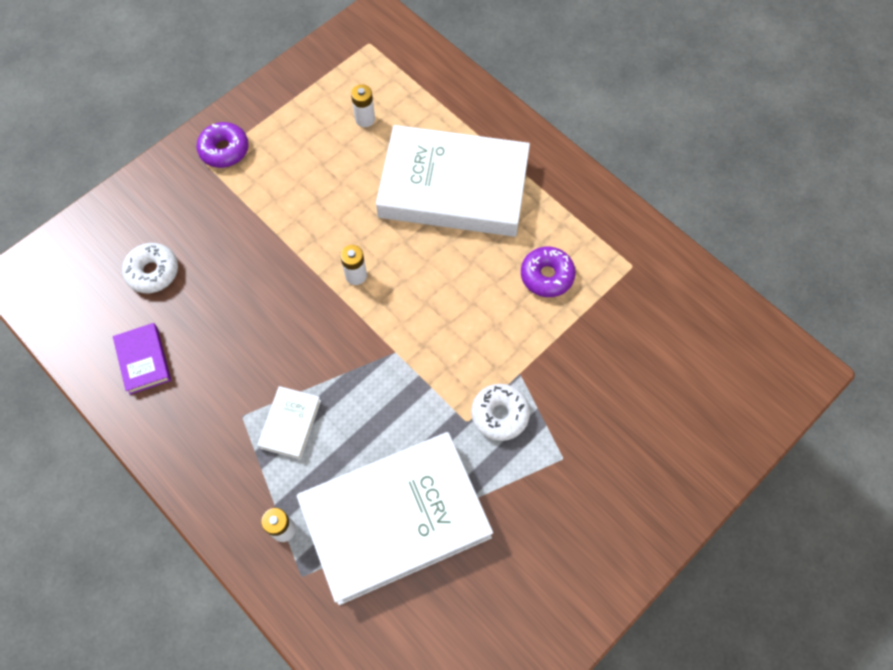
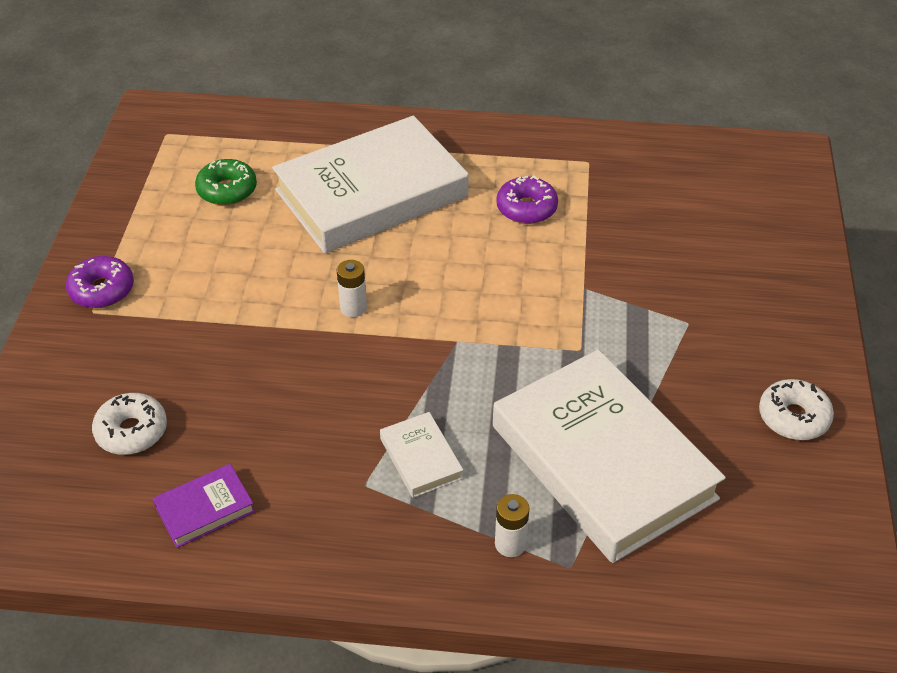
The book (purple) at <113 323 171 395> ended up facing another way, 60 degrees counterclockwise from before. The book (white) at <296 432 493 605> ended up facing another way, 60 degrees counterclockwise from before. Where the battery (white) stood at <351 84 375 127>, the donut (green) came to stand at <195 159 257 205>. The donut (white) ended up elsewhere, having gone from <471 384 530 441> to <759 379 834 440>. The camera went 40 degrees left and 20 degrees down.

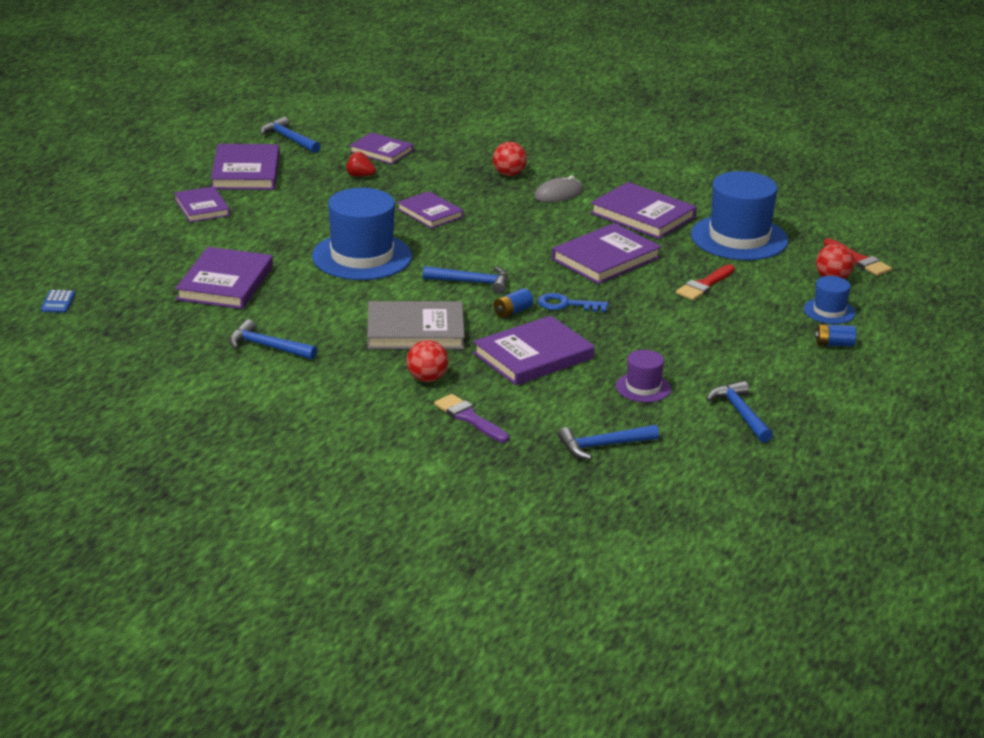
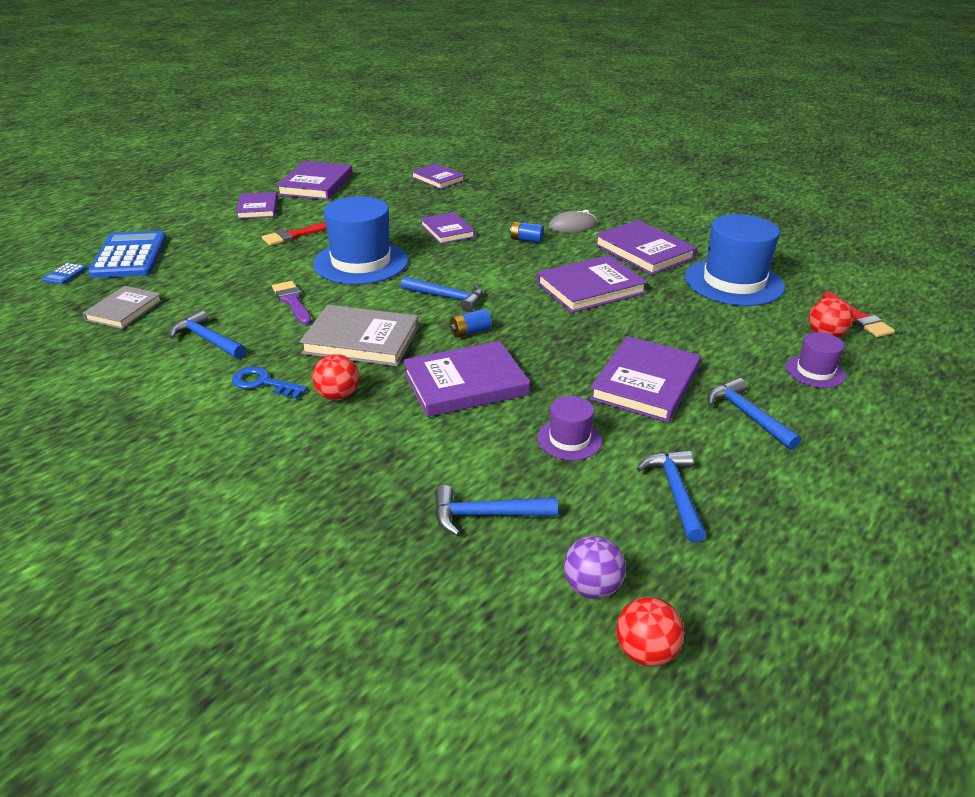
The book (purple) ended up elsewhere, having gone from <175 247 273 309> to <590 336 701 423>. The hammer (blue) ended up elsewhere, having gone from <261 117 321 153> to <707 378 801 450>. The second view lost the strawberry (red) at <346 151 376 177>. The brush (purple) ended up elsewhere, having gone from <434 394 509 442> to <272 281 312 325>. The ball (red) ended up elsewhere, having gone from <493 142 527 176> to <616 597 685 666>. The key (blue) ended up elsewhere, having gone from <538 293 608 312> to <232 367 308 399>. The brush (red) ended up elsewhere, having gone from <676 264 735 300> to <262 222 327 246>. What was the hat (blue) at <804 276 856 324> turned into the hat (purple) at <786 332 846 388>. The battery (blue) ended up elsewhere, having gone from <815 324 856 347> to <510 222 544 243>. The second view gained the book (grey) at <83 286 163 329>. The second view gained the calculator (blue) at <88 231 167 278>. The second view gained the ball (purple) at <564 536 626 599>. The camera went 15 degrees right and 5 degrees up.

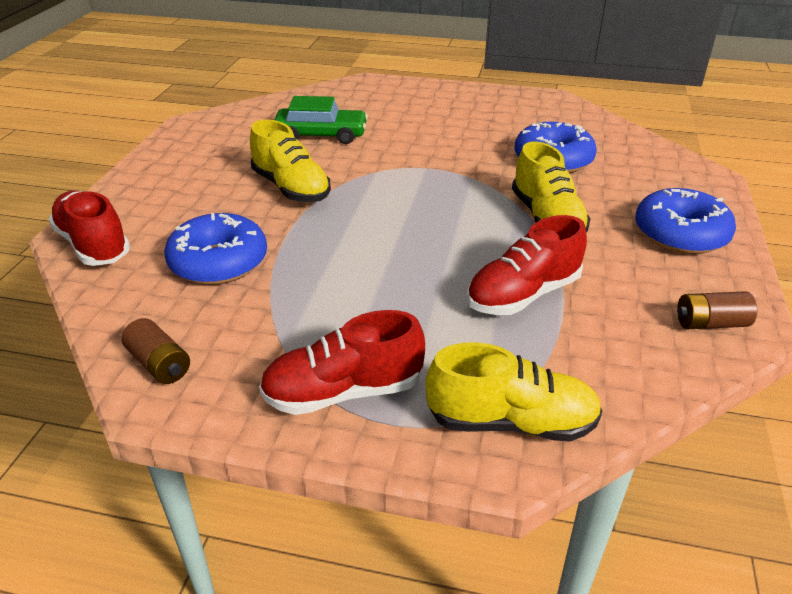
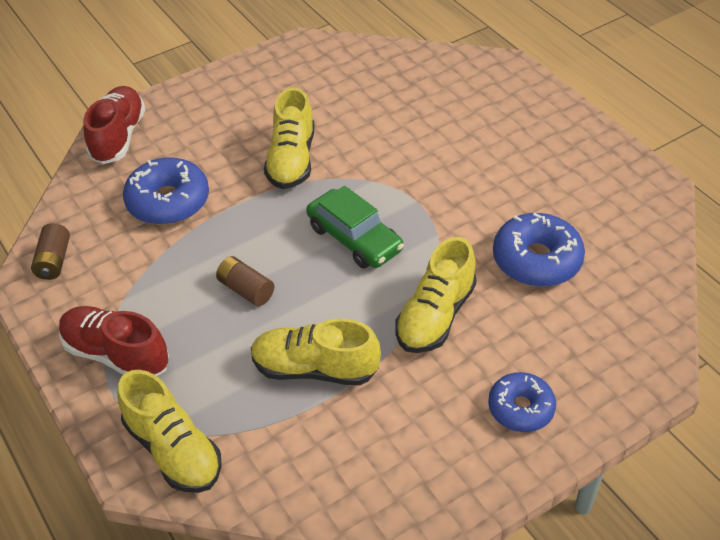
The car (green) ended up elsewhere, having gone from <274 96 368 144> to <306 186 404 269>. What was the shoe (red) at <467 215 587 315> turned into the shoe (yellow) at <251 319 381 386>. The size of the donut (blue) at <635 188 736 254> changed by a factor of 0.66. The battery (brown) ended up elsewhere, having gone from <677 291 757 329> to <216 256 274 306>. The camera went 45 degrees right and 10 degrees up.

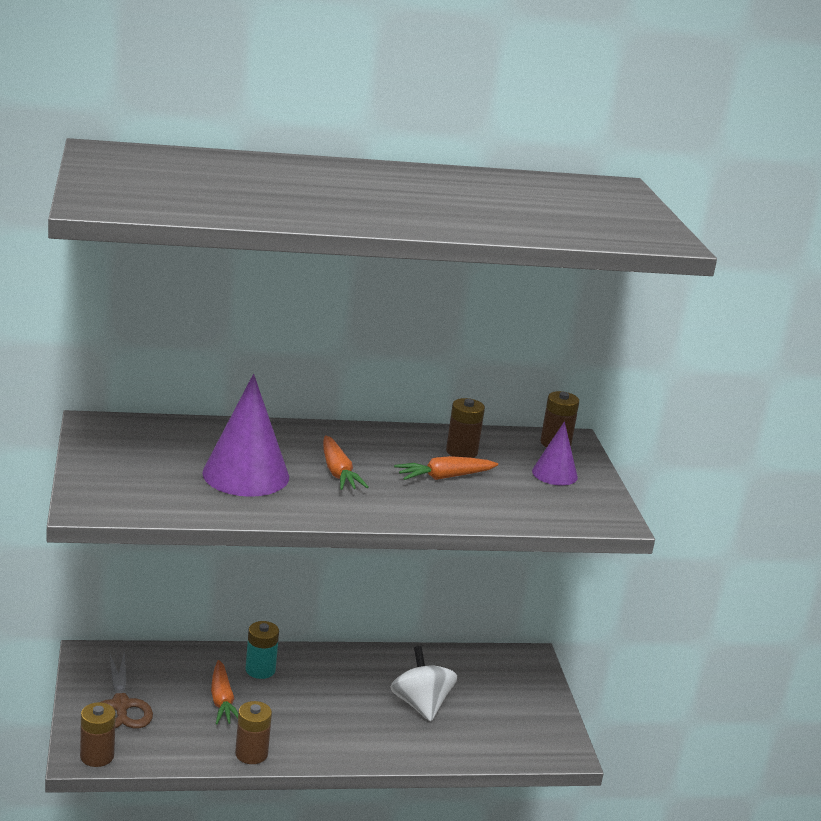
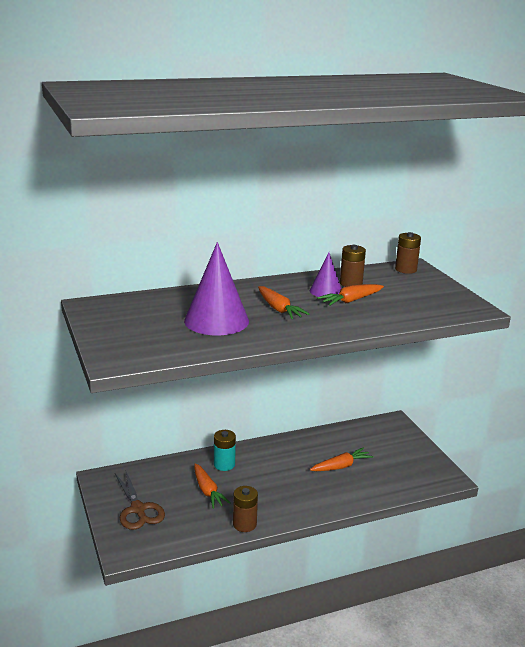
The second view lost the battery (brown) at <80 702 116 767>. Where the spinning top (white) stood at <390 646 457 722>, the carrot (orange) came to stand at <310 448 373 471>. The cone (purple) ended up elsewhere, having gone from <532 421 578 486> to <310 252 341 297>. The camera went 10 degrees left and 0 degrees up.

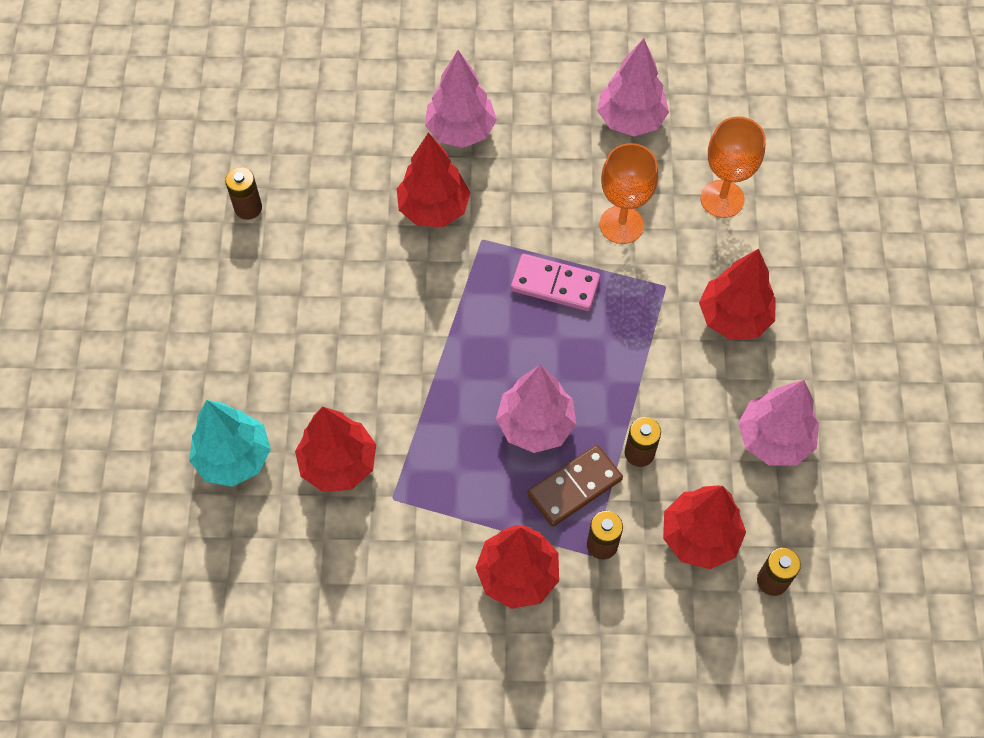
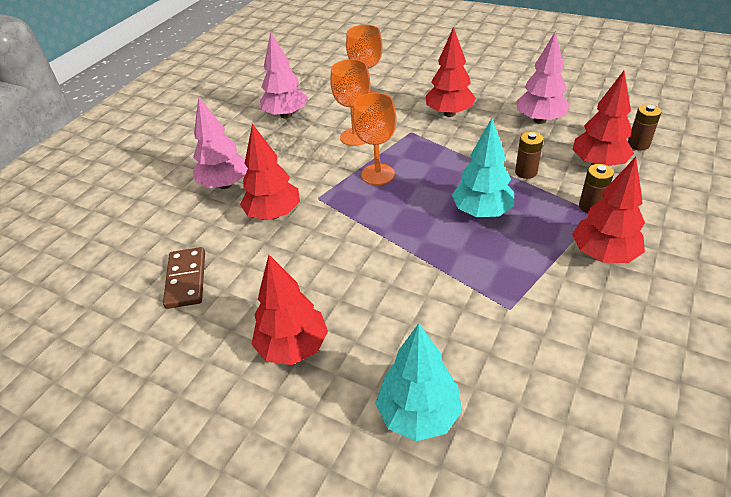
The second view lost the battery (brown) at <225 167 262 220>. The tree (red) ended up elsewhere, having gone from <295 407 376 492> to <251 255 328 365>. What was the tree (pink) at <496 365 576 453> turned into the tree (turquoise) at <452 118 514 217>. Where the domino (pink) stood at <511 254 600 311>, the goblet (orange) came to stand at <353 93 397 185>. The domino (brown) ended up elsewhere, having gone from <527 445 623 527> to <163 247 205 309>. The camera went 60 degrees left and 20 degrees down.

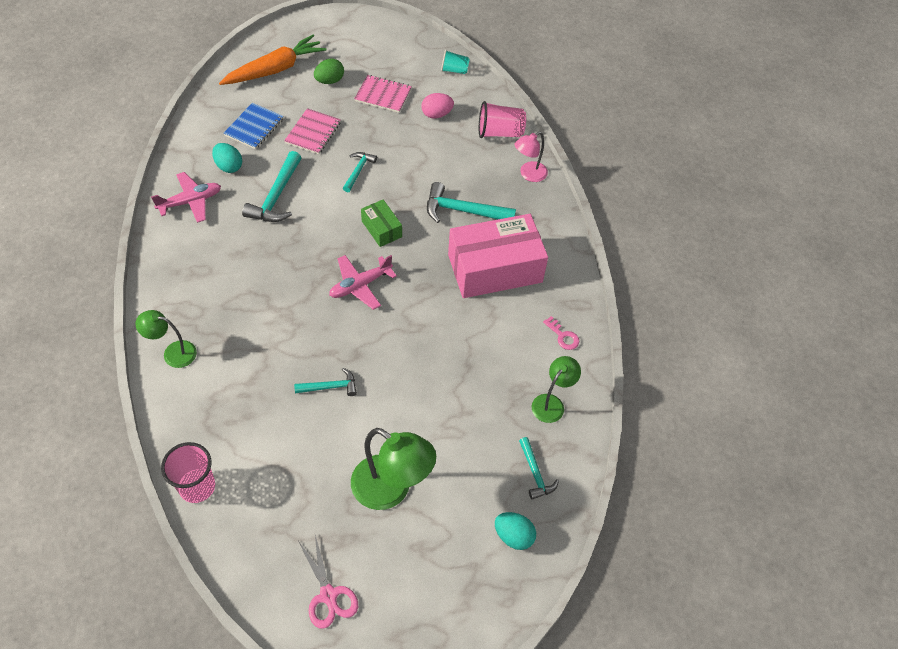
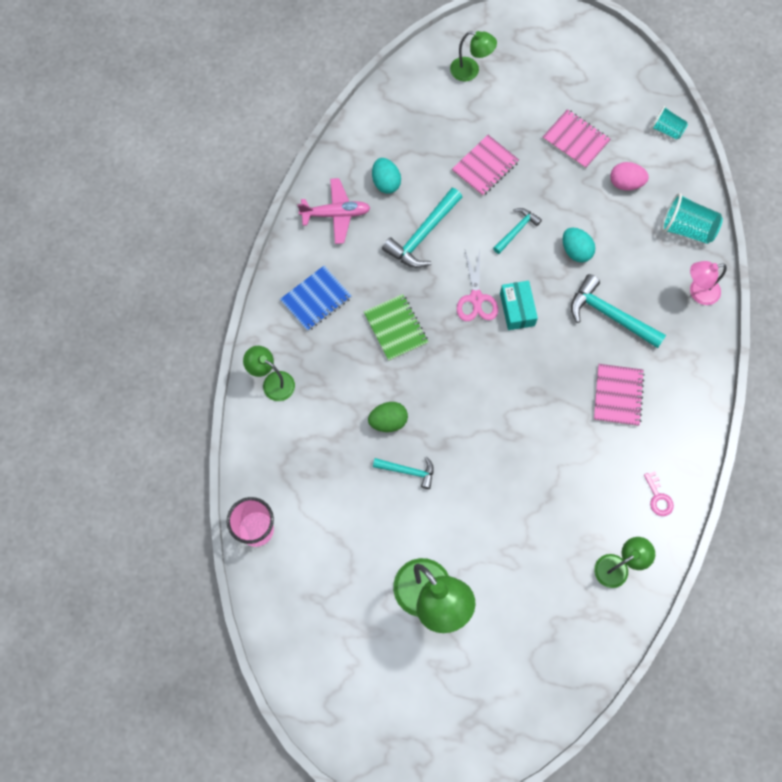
Where the carrot (orange) stood at <219 35 326 85>, the lamp (green) came to stand at <450 31 497 82>. The notebook (blue) ended up elsewhere, having gone from <224 103 284 149> to <280 266 352 331>. The scissors (pink) ended up elsewhere, having gone from <299 535 358 629> to <457 250 498 321>. The egg (green) ended up elsewhere, having gone from <314 59 344 84> to <368 402 408 432>. The second view lost the plane (pink) at <329 255 397 310>. What was the box (green) at <361 200 402 247> turned into the box (turquoise) at <500 281 538 330>. Where the box (pink) stood at <448 214 548 298>, the notebook (pink) came to stand at <594 364 645 426>. What was the cup (pink) at <479 101 526 138> turned into the cup (turquoise) at <662 193 723 244>. The egg (turquoise) ended up elsewhere, having gone from <495 512 536 550> to <563 227 595 262>. The second view lost the hammer (turquoise) at <519 437 559 500>. The second view gained the notebook (green) at <363 294 428 361>. The camera went 25 degrees right and 15 degrees up.

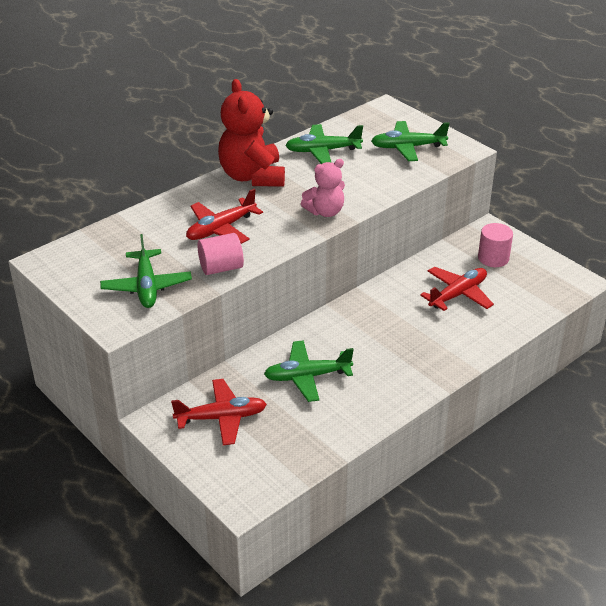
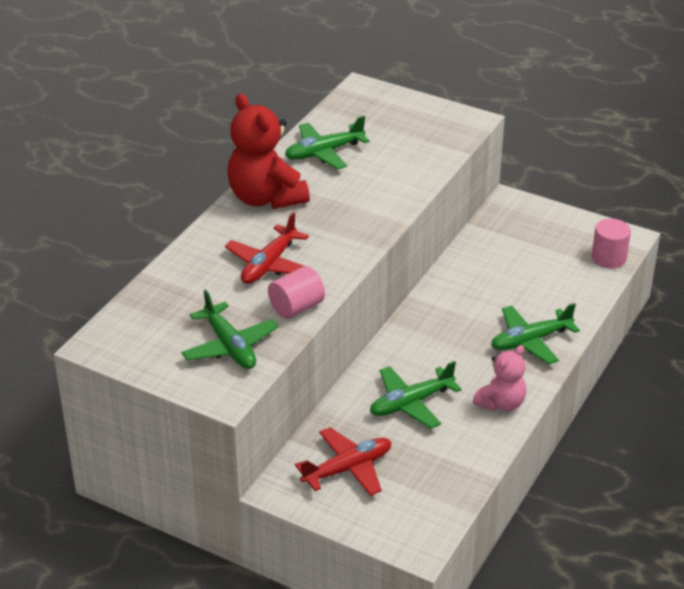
The teddy bear (pink) ended up elsewhere, having gone from <301 159 345 217> to <473 345 526 411>. The plane (green) ended up elsewhere, having gone from <371 121 449 161> to <491 303 580 364>. The second view lost the plane (red) at <420 267 494 311>. The cylinder (pink) ended up elsewhere, having gone from <478 223 513 267> to <592 219 631 268>. The camera went 20 degrees left and 0 degrees up.

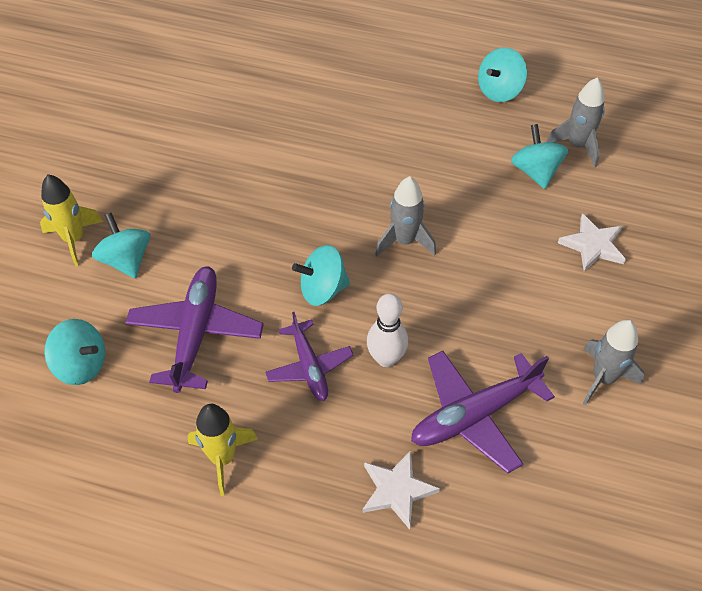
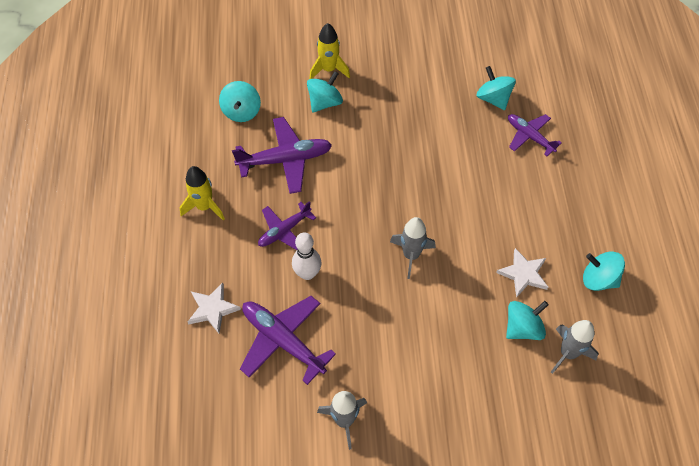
The spinning top (turquoise) ended up elsewhere, having gone from <292 245 350 306> to <477 66 516 110>. The star (white) ended up elsewhere, having gone from <558 213 626 272> to <496 248 548 298>. The second view gained the plane (purple) at <508 114 562 156>. The camera went 70 degrees right and 5 degrees up.

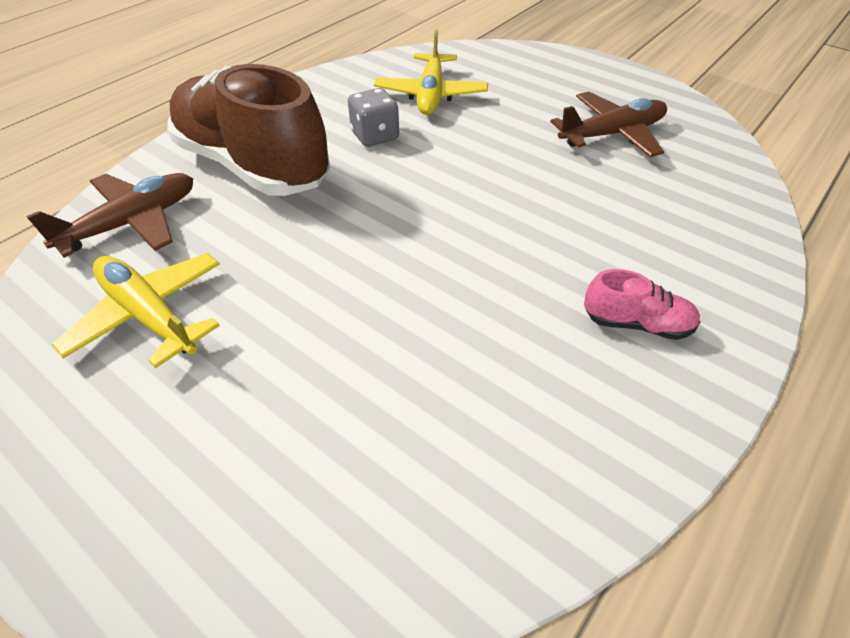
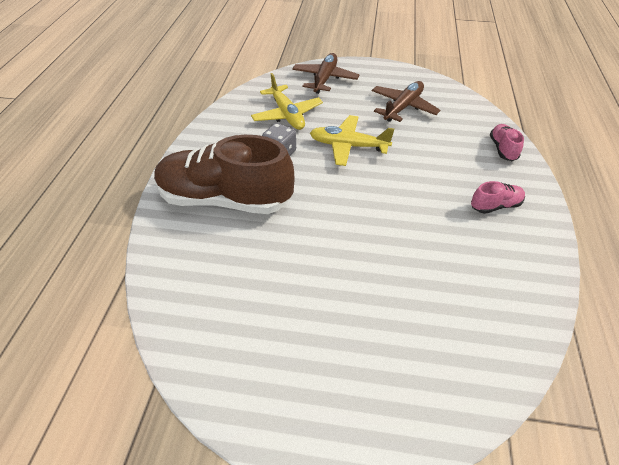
The plane (brown) ended up elsewhere, having gone from <26 173 193 258> to <292 53 359 94>. The plane (yellow) ended up elsewhere, having gone from <52 253 220 368> to <310 115 394 166>. The second view gained the shoe (pink) at <490 124 524 161>. The camera went 30 degrees left and 0 degrees up.

